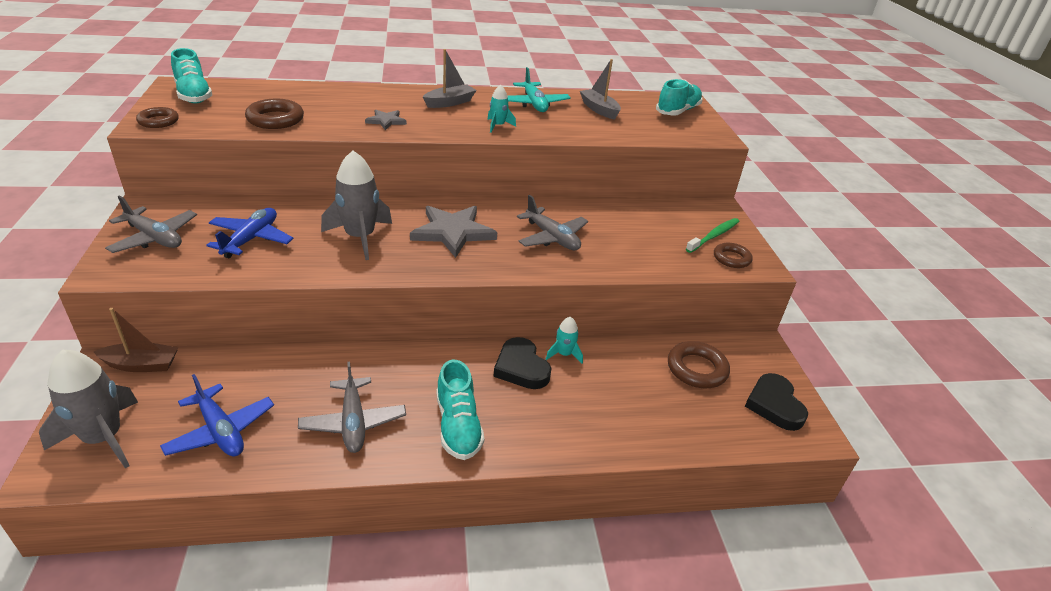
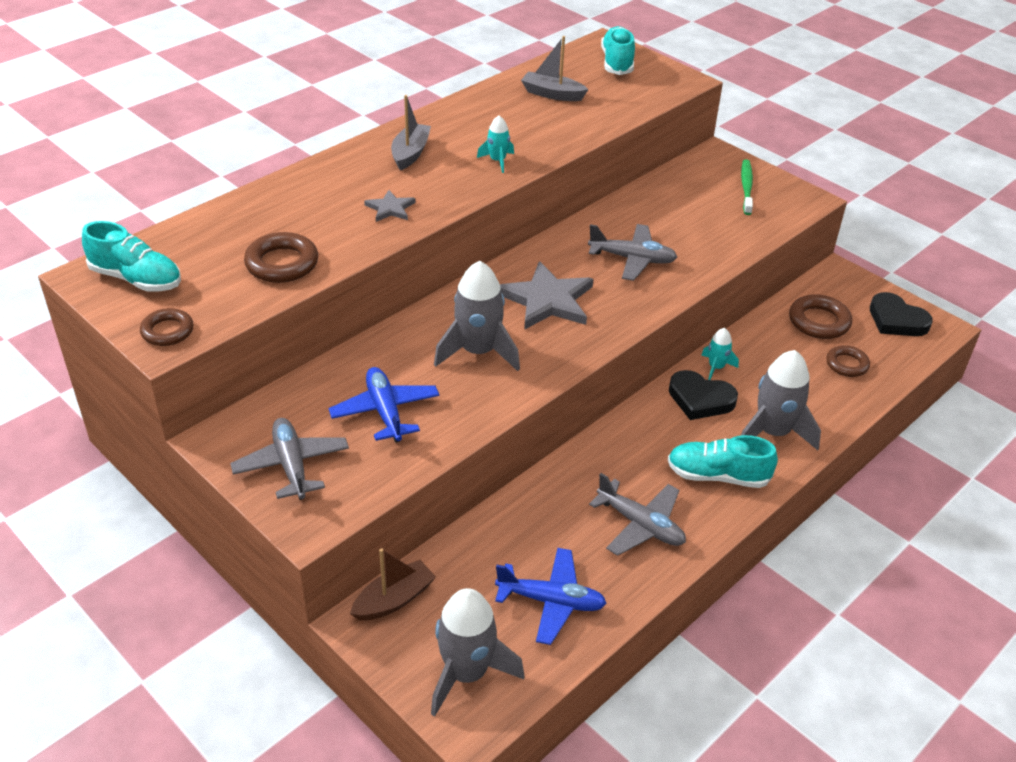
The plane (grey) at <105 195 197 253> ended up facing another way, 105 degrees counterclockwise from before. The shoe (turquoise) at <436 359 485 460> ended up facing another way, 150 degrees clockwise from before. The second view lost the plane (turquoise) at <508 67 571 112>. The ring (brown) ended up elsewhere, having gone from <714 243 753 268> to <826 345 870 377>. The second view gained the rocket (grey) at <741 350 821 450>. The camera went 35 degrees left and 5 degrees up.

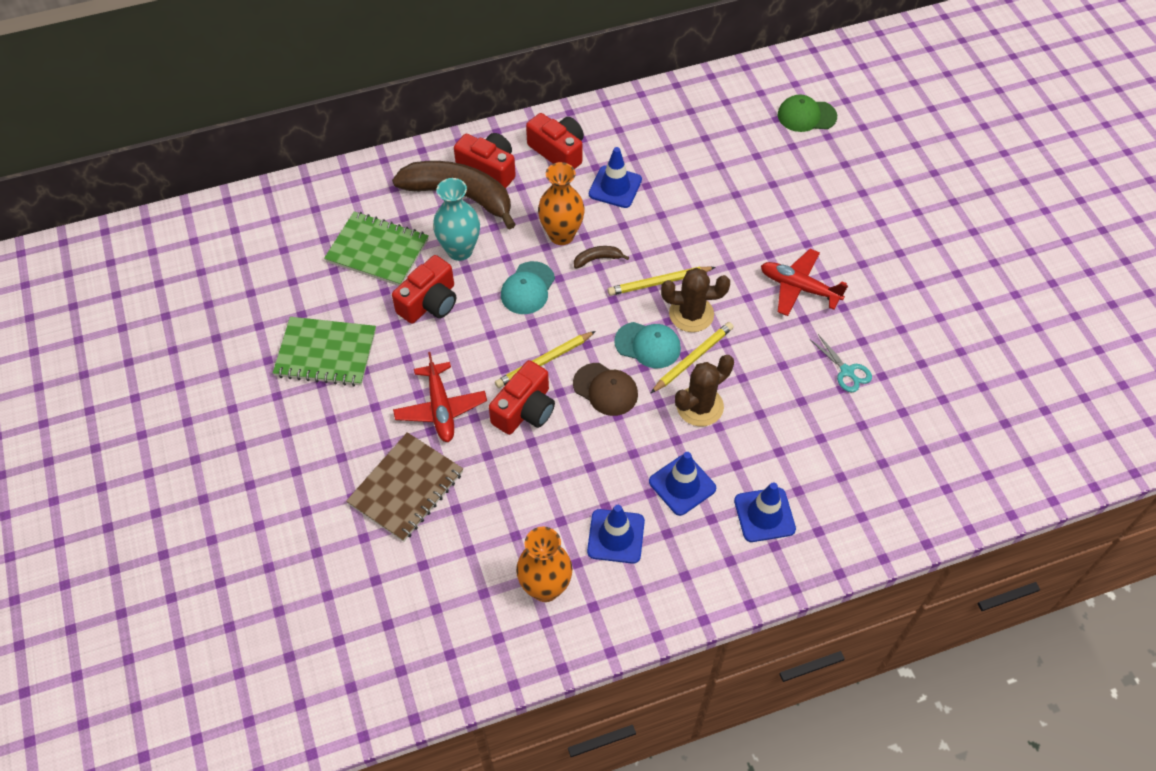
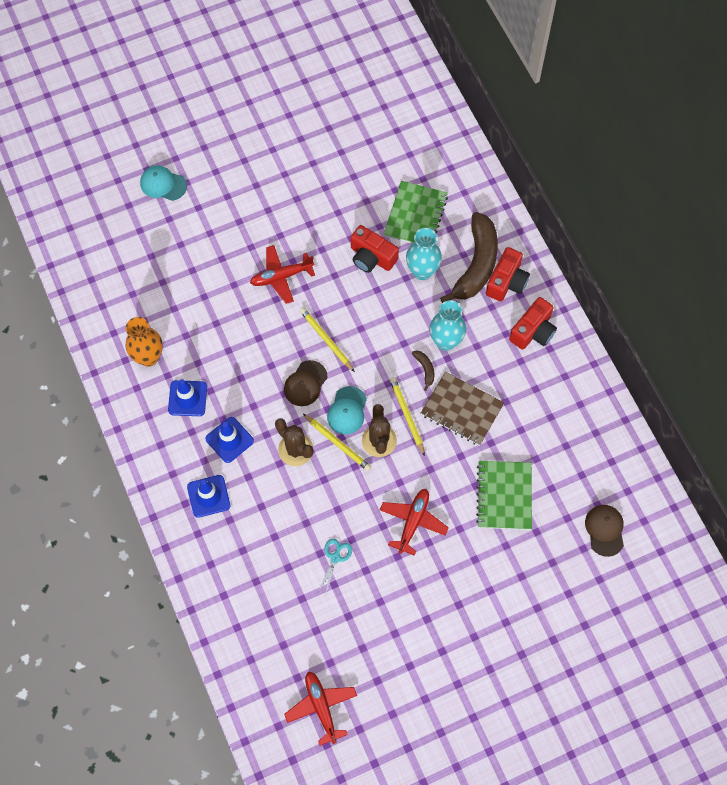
The notebook (green) ended up elsewhere, having gone from <273 317 376 386> to <476 461 532 530>. The notebook (brown) ended up elsewhere, having gone from <346 432 463 542> to <421 372 504 446>. The second view lost the camera (red) at <489 360 555 435>. The cap (turquoise) ended up elsewhere, having gone from <501 261 555 314> to <140 165 187 201>. What was the vase (orange) at <538 162 585 245> turned into the vase (turquoise) at <430 300 466 351>. The second view lost the traffic cone (blue) at <589 147 642 208>. What was the cap (green) at <778 95 837 132> turned into the cap (brown) at <585 505 624 557>. The scissors (turquoise) at <810 334 872 392> ended up facing another way, 150 degrees clockwise from before. The second view gained the plane (red) at <284 671 357 746>. The camera went 85 degrees right and 10 degrees up.

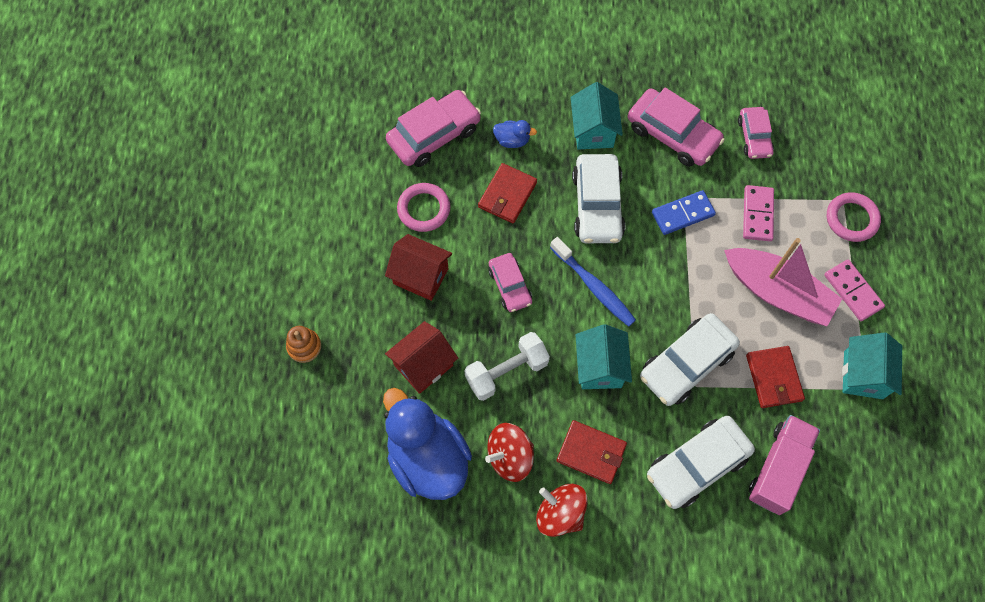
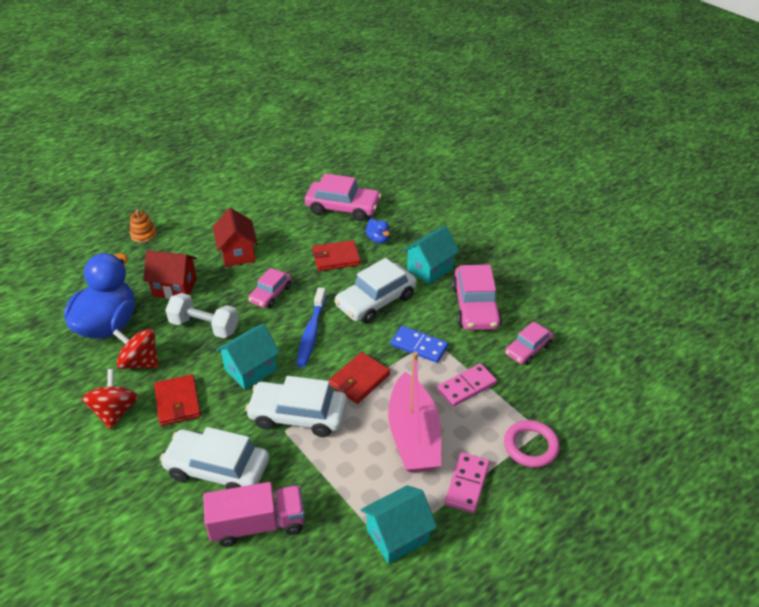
The second view lost the ring (pink) at <397 183 450 232>. The wallet (red) ended up elsewhere, having gone from <746 346 805 408> to <329 352 390 404>. The camera went 50 degrees right and 25 degrees down.

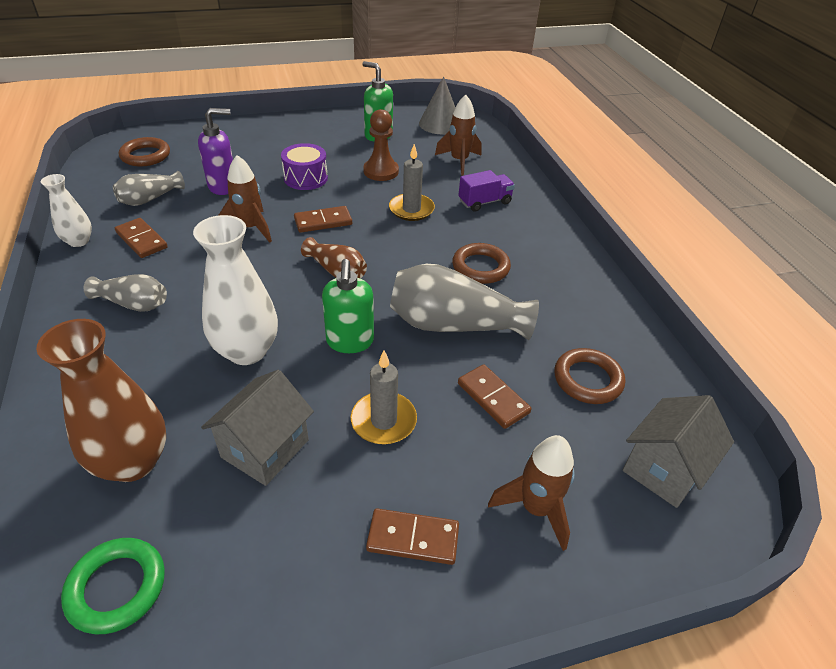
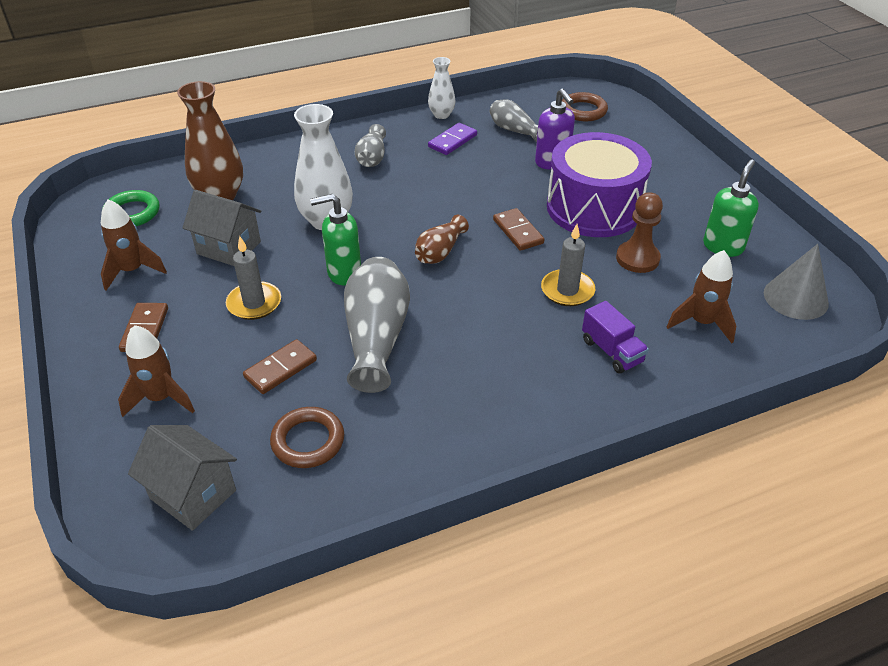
What was the domino (brown) at <115 218 168 258> turned into the domino (purple) at <428 123 477 155>. The rocket (brown) ended up elsewhere, having gone from <218 155 272 243> to <101 199 167 291>. The size of the drum (purple) at <281 143 328 190> changed by a factor of 1.96. The second view lost the ring (brown) at <452 243 511 284>. The camera went 85 degrees right and 0 degrees up.

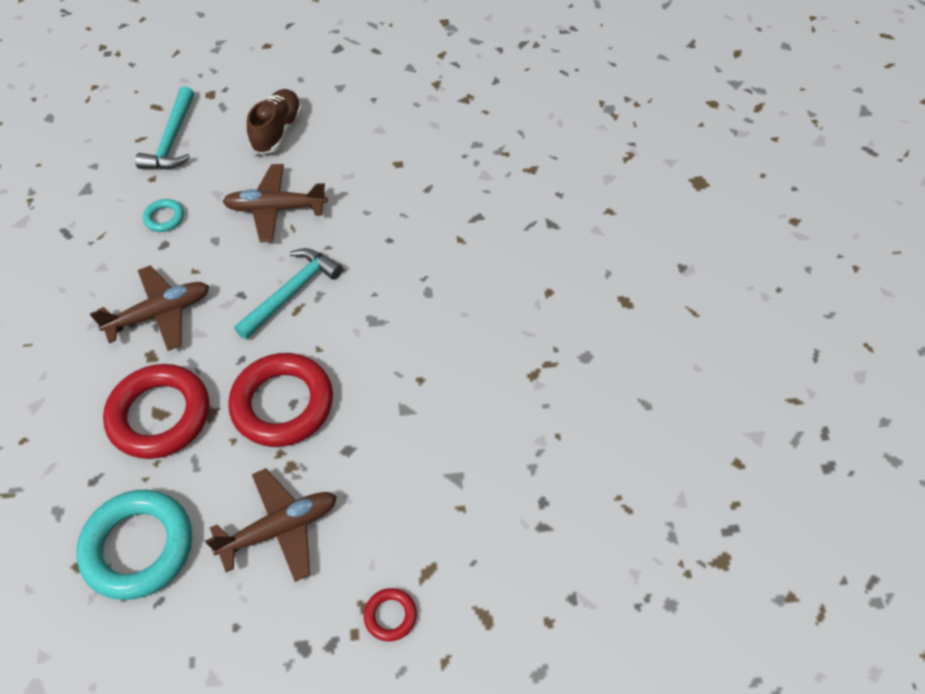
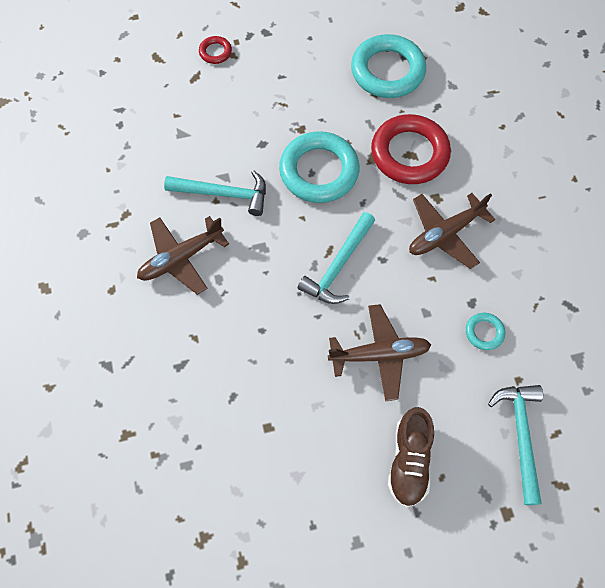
The plane (brown) ended up elsewhere, having gone from <205 468 337 582> to <137 216 229 295>. What was the ring (red) at <228 353 333 447> turned into the ring (turquoise) at <279 131 360 203>. The second view gained the hammer (turquoise) at <164 170 266 216>. The camera went 170 degrees right and 10 degrees up.

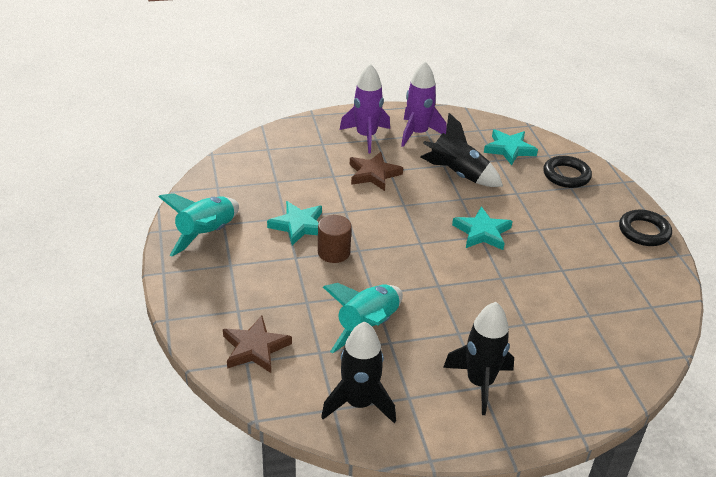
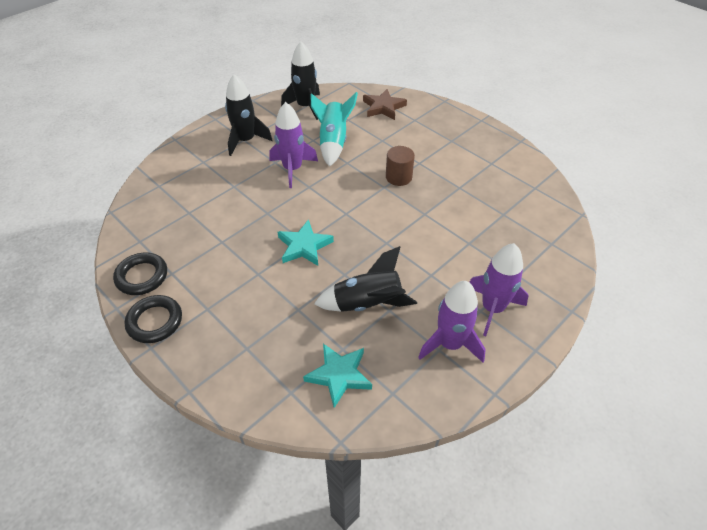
The second view lost the rocket (turquoise) at <158 193 239 257>. The second view lost the star (turquoise) at <267 201 322 245>. The second view lost the star (brown) at <350 152 403 191>. The ring (black) ended up elsewhere, having gone from <543 156 592 188> to <113 252 167 295>. The second view gained the rocket (purple) at <269 102 318 188>. The camera went 150 degrees right and 10 degrees up.

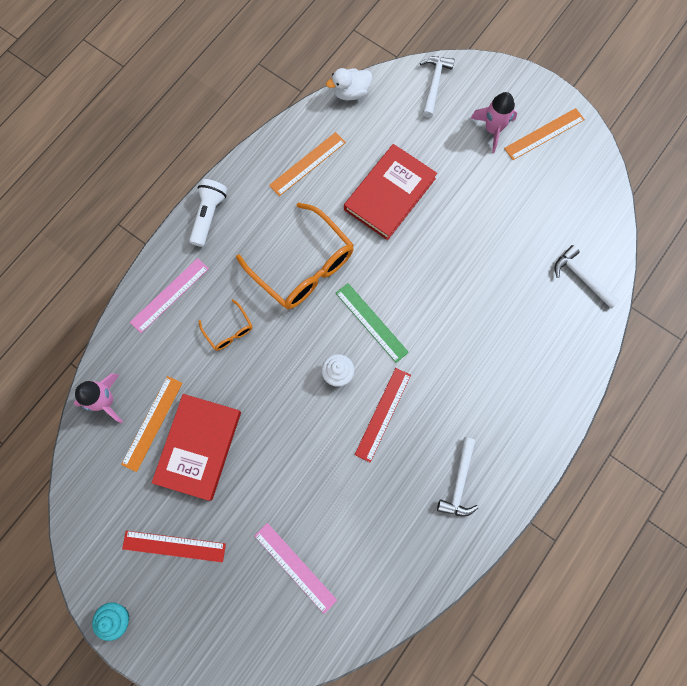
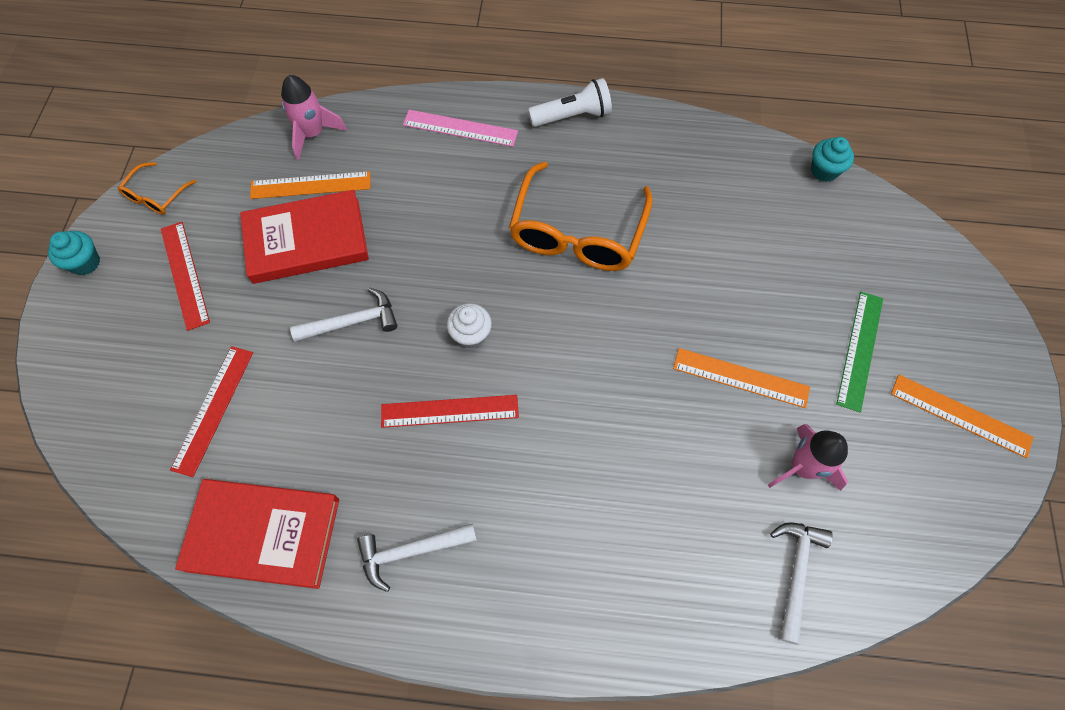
The glasses (orange) ended up elsewhere, having gone from <198 299 252 351> to <118 162 197 215>. What was the ruler (pink) at <254 523 337 614> turned into the ruler (red) at <170 346 253 477>. The ruler (orange) ended up elsewhere, having gone from <269 132 346 196> to <673 348 810 408>. Where the duck (white) stood at <326 68 372 100>, the cupcake (turquoise) came to stand at <811 137 854 182>. The ruler (green) ended up elsewhere, having gone from <336 283 409 363> to <836 292 883 412>. The book (red) ended up elsewhere, having gone from <344 144 437 240> to <175 479 339 589>. The hammer (white) ended up elsewhere, having gone from <420 56 455 118> to <290 288 398 342>. The rocket (pink) ended up elsewhere, having gone from <470 92 517 153> to <768 424 848 491>. The camera went 60 degrees right and 10 degrees down.

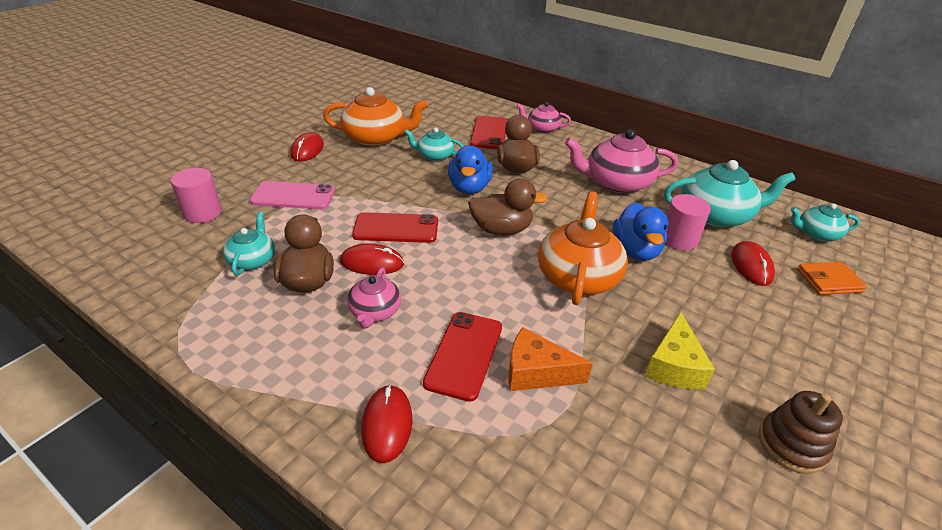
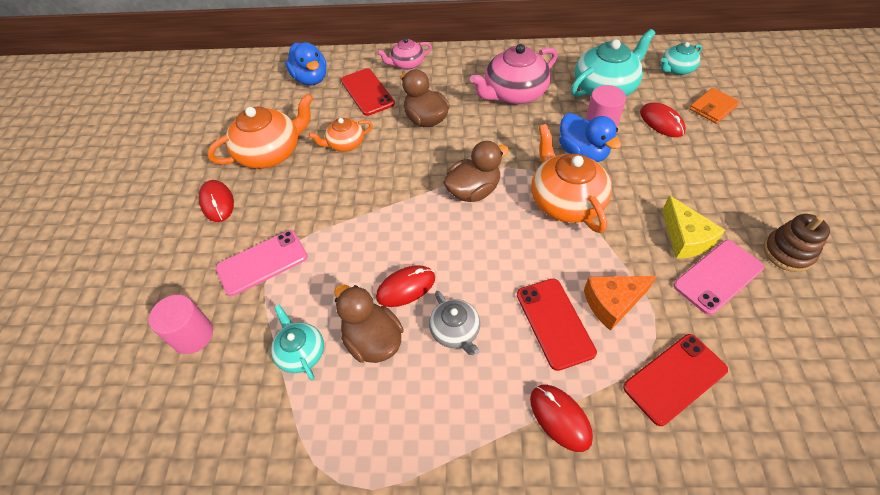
What was the teapot (pink) at <347 268 401 329> turned into the teapot (grey) at <429 291 480 355>. The phone (red) ended up elsewhere, having gone from <352 212 438 243> to <623 334 728 426>. What was the teapot (turquoise) at <404 128 464 161> turned into the teapot (orange) at <308 118 373 152>. The duck (blue) ended up elsewhere, having gone from <448 146 493 194> to <285 42 327 85>. The second view gained the phone (pink) at <673 240 764 315>. The camera went 30 degrees left and 15 degrees up.

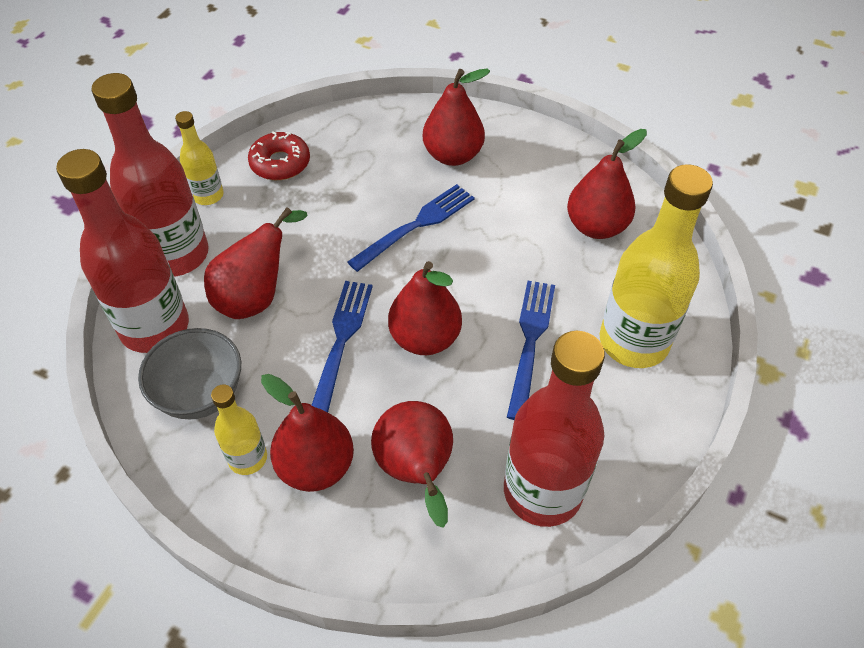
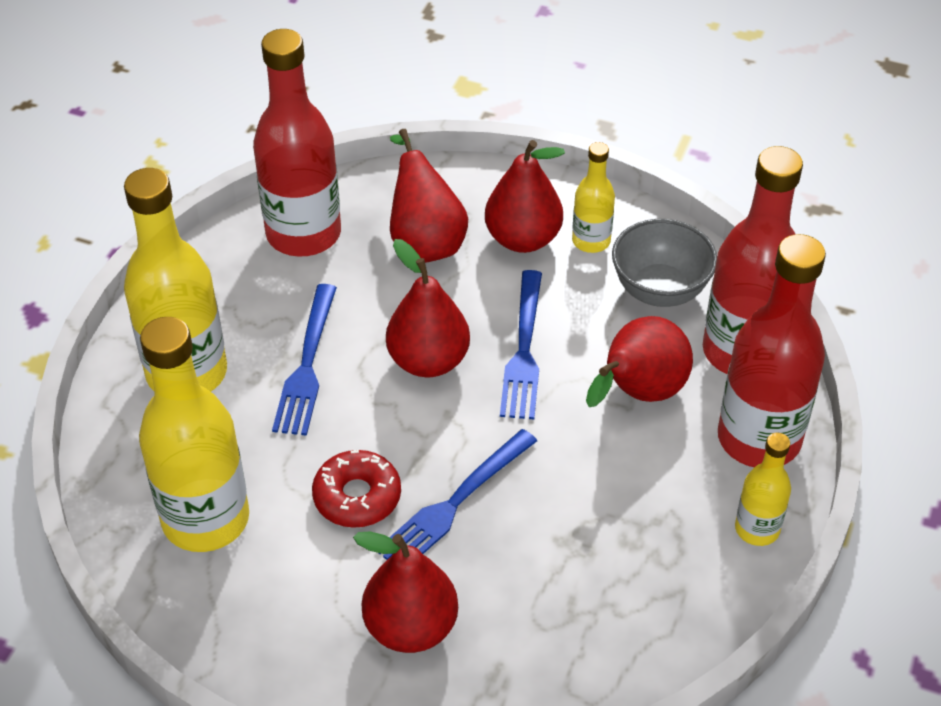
The donut (red) ended up elsewhere, having gone from <248 131 310 180> to <312 450 401 528>. Where the pear (red) stood at <567 129 647 239>, the bottle (yellow) came to stand at <139 317 249 552>. The camera went 175 degrees right and 5 degrees down.

